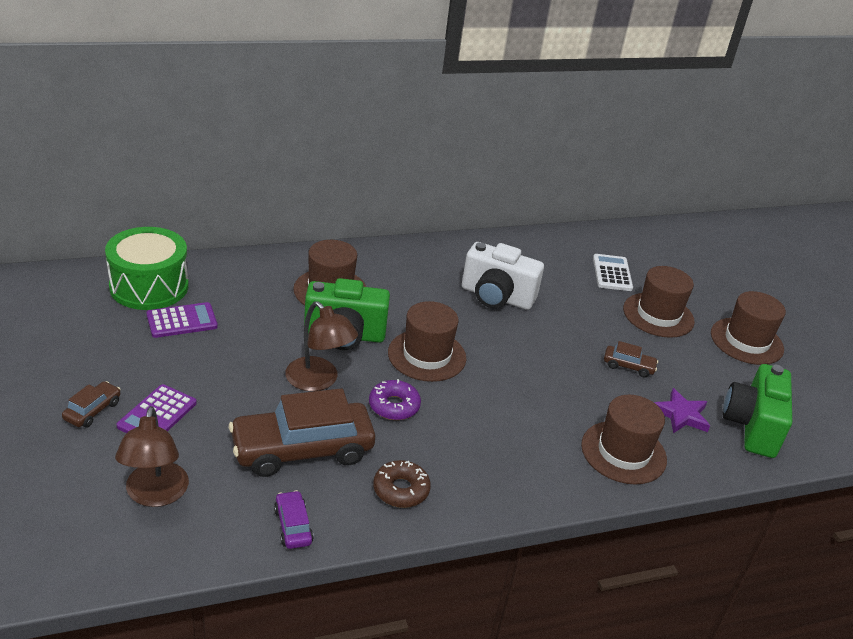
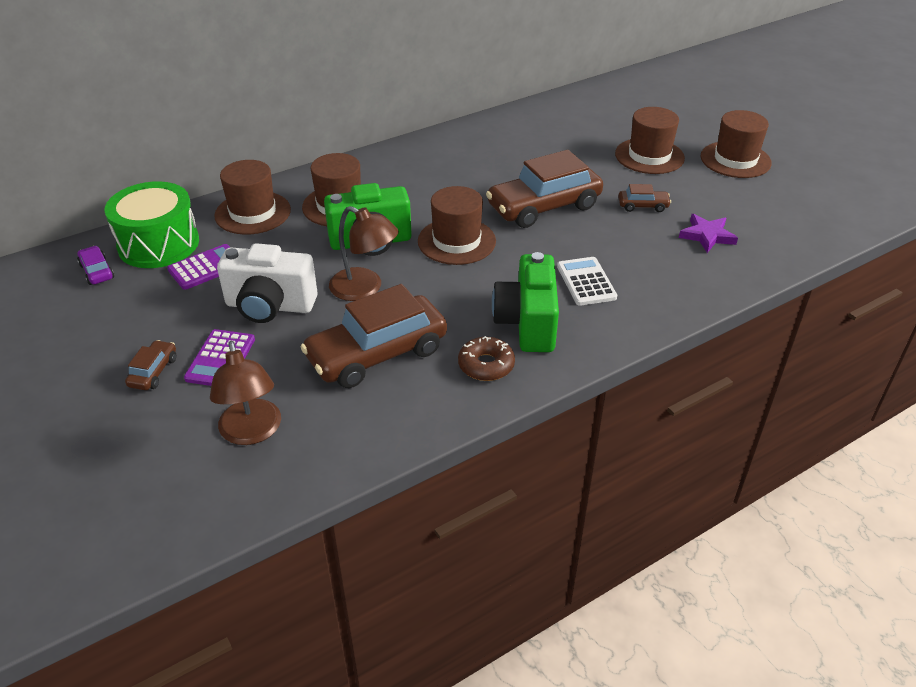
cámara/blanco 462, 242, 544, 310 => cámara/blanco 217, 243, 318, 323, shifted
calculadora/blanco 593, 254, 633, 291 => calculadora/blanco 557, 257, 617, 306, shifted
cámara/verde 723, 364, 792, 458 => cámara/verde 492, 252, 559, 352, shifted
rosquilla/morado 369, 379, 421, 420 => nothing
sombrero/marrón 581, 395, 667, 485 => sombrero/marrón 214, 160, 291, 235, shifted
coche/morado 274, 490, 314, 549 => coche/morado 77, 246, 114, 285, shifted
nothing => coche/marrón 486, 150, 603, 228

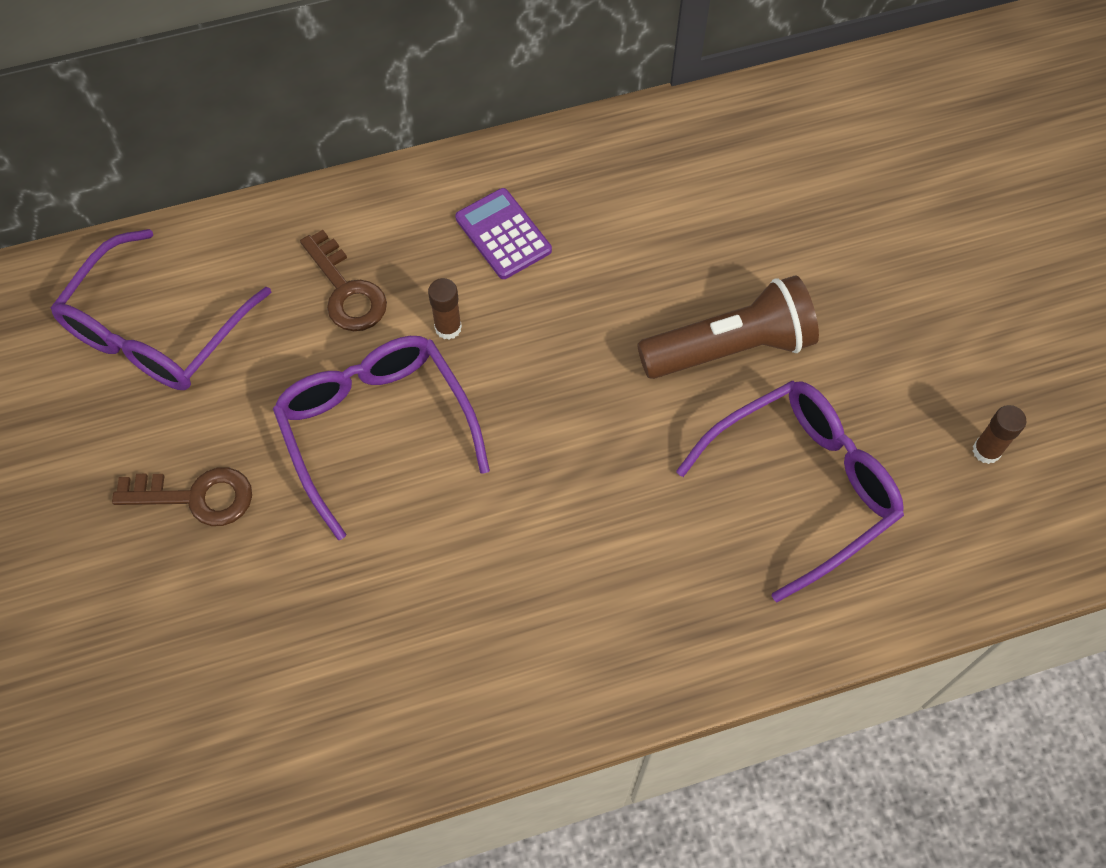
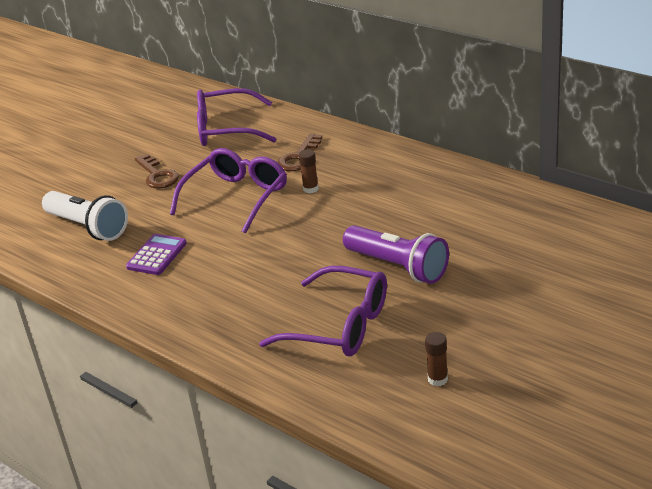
calculadora/morado 455, 188, 552, 279 => calculadora/morado 126, 234, 187, 275, shifted
lámpara de mano/marrón 637, 276, 819, 379 => lámpara de mano/morado 343, 225, 449, 284
nothing => lámpara de mano/blanco 42, 191, 128, 241

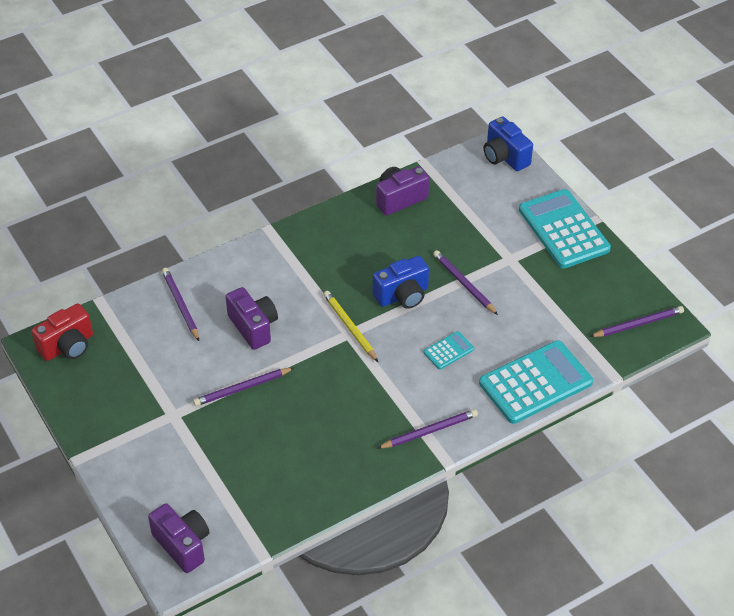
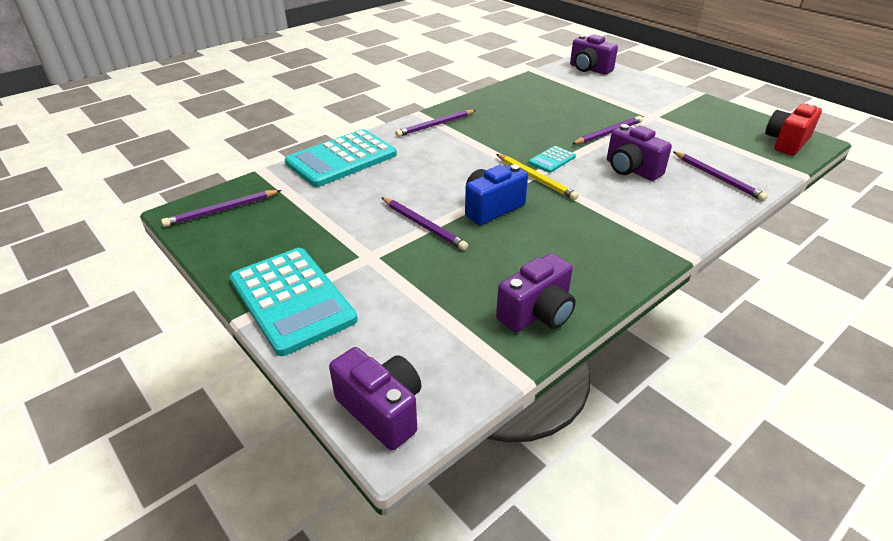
cámara/azul 484, 116, 533, 171 => cámara/morado 329, 347, 421, 450
calculadora/turquesa 423, 331, 474, 370 => calculadora/turquesa 529, 146, 576, 173, shifted

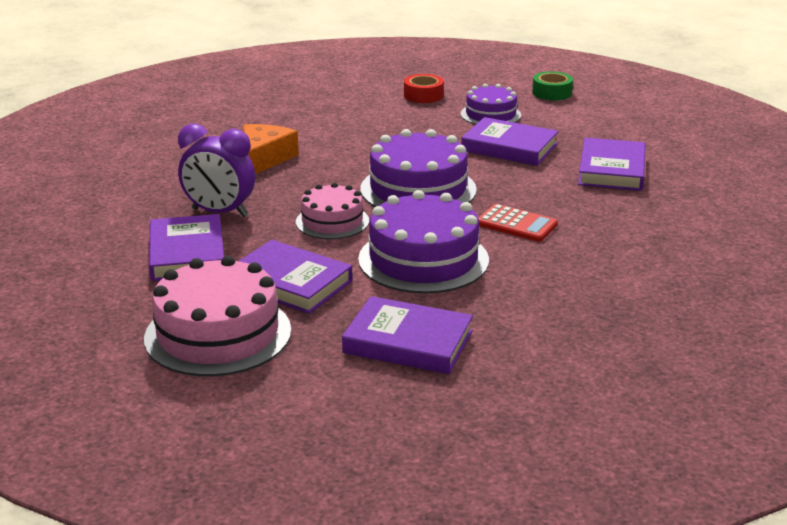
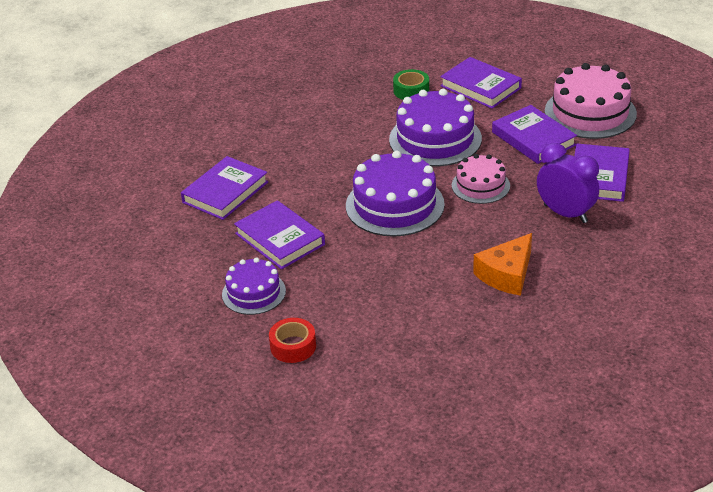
cinta adhesiva/verde 532, 71, 573, 100 => cinta adhesiva/verde 393, 69, 429, 100, shifted
calculadora/rojo 478, 204, 558, 242 => nothing

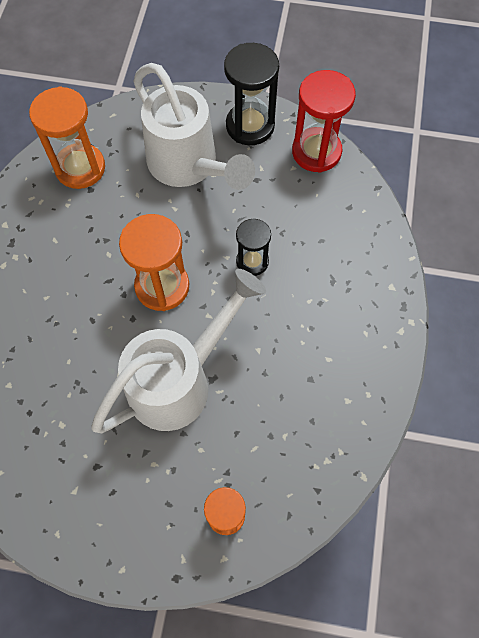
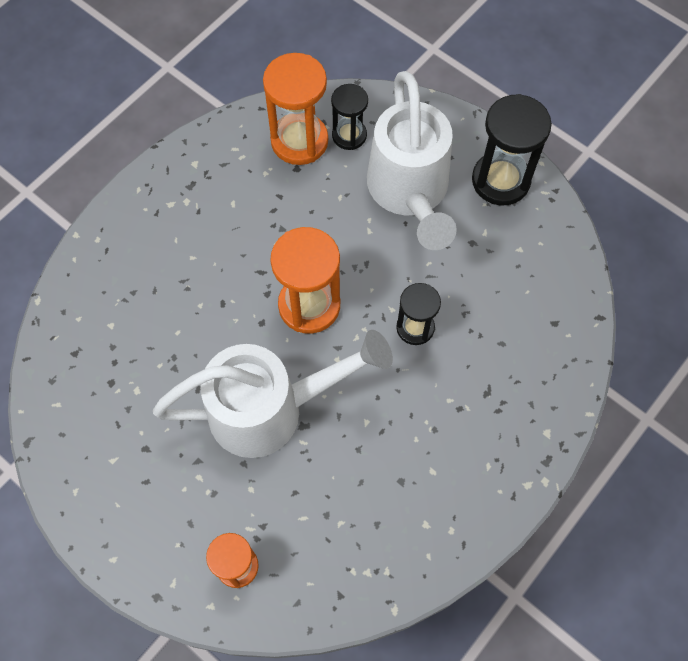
reloj de arena/rojo 292, 70, 356, 173 => nothing
nothing => reloj de arena/negro 331, 84, 368, 150

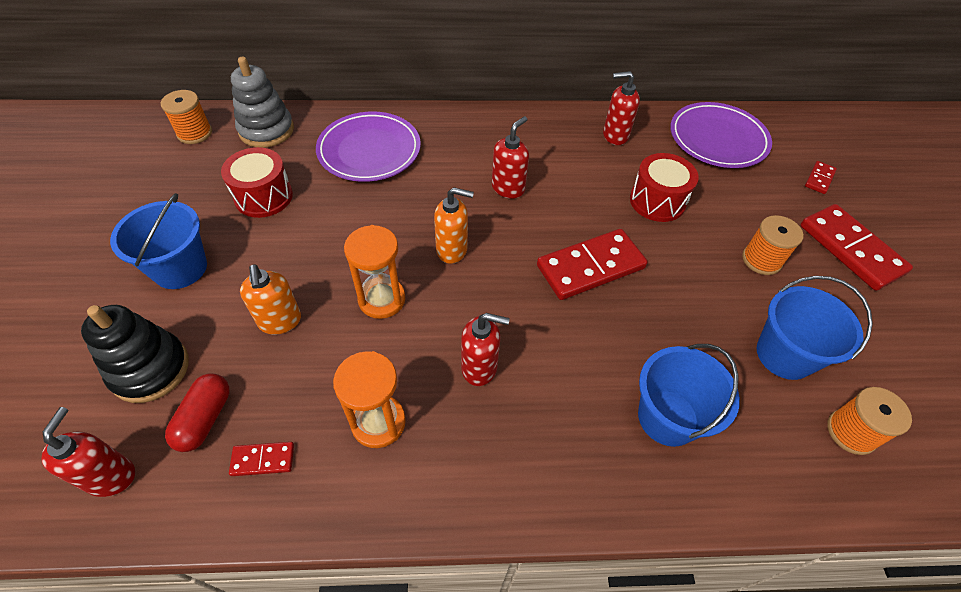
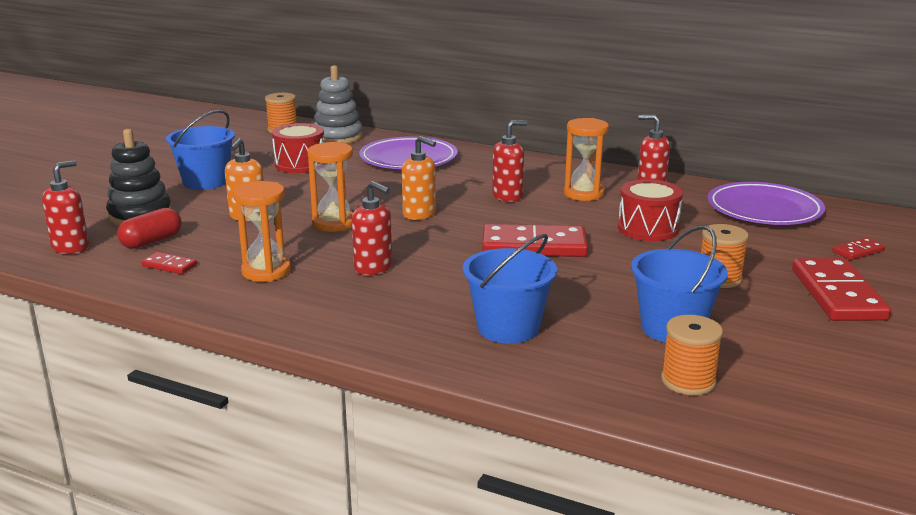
nothing => reloj de arena/naranja 564, 118, 609, 201

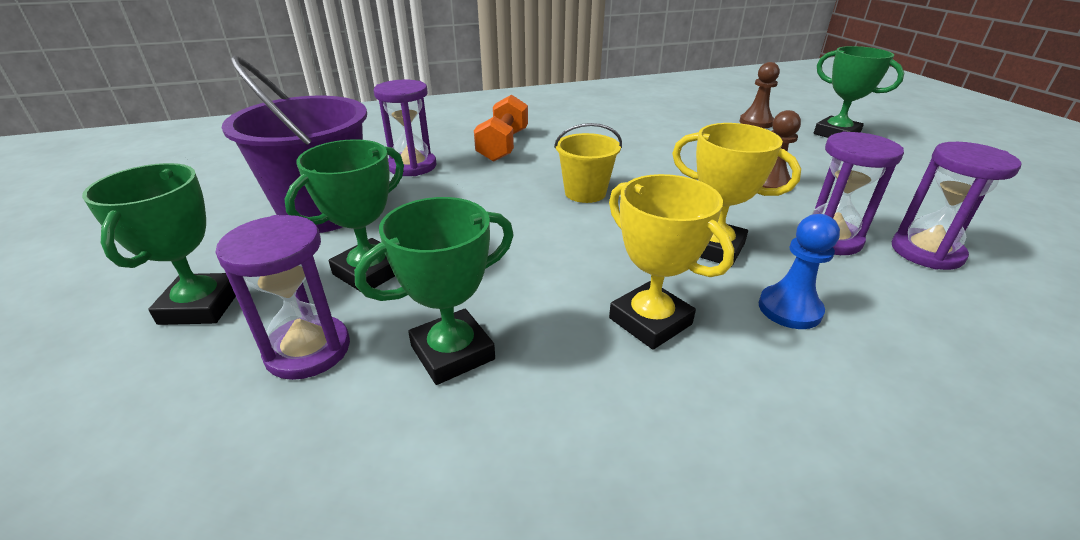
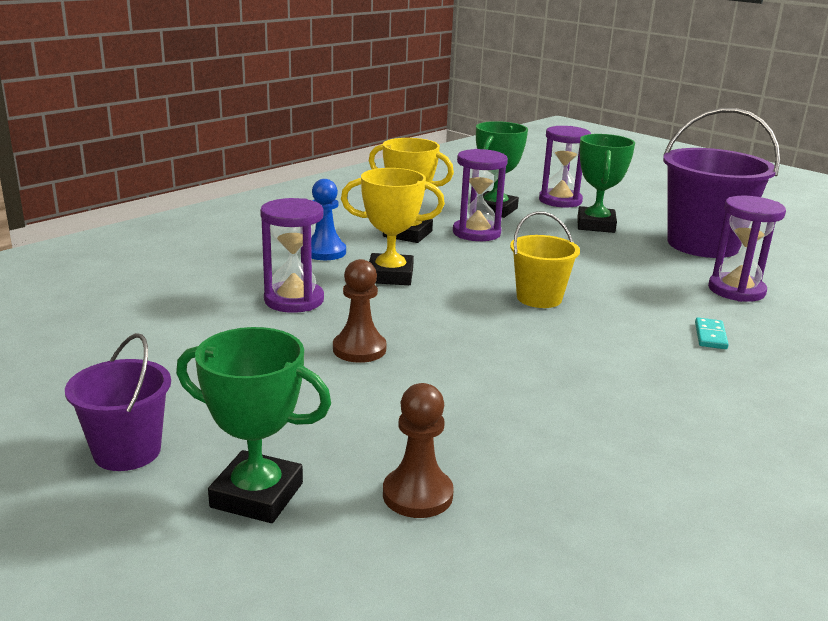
mancuerna/naranja 474, 95, 528, 162 => ficha de dominó/turquesa 695, 318, 729, 349
reloj de arena/morado 892, 142, 1021, 270 => reloj de arena/morado 453, 149, 508, 241, shifted
trofeo/verde 82, 163, 236, 325 => nothing
nothing => balde/morado 65, 333, 171, 471

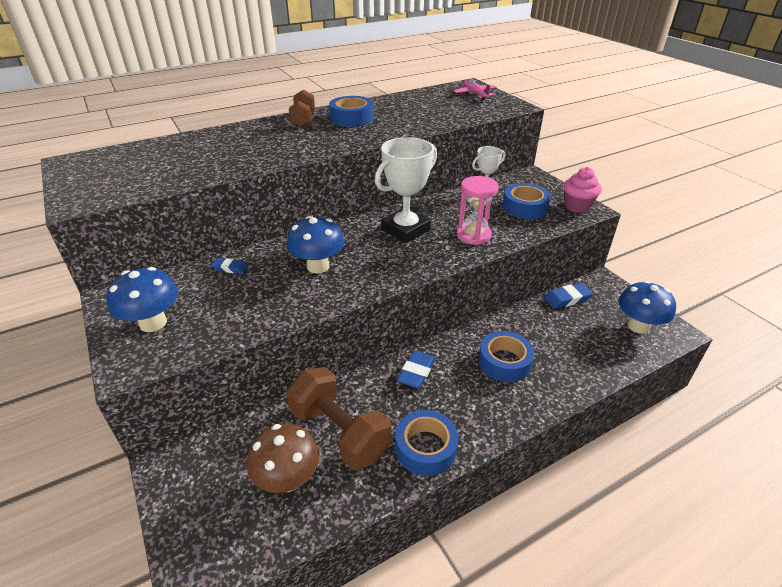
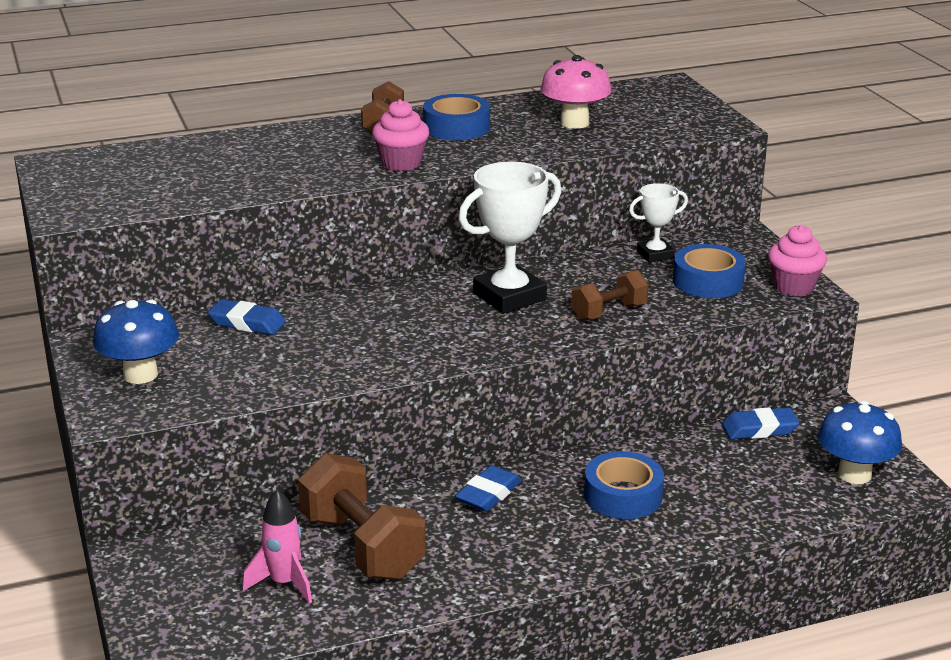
avión/rosa 454, 79, 497, 100 => nothing
reloj de arena/rosa 457, 176, 499, 245 => mancuerna/marrón 571, 270, 648, 321
seta/azul 287, 216, 344, 274 => nothing
goma de borrar/azul 212, 258, 248, 274 => goma de borrar/azul 208, 299, 286, 335, x1.58
cinta adhesiva/azul 395, 410, 459, 476 => nothing
seta/marrón 247, 424, 319, 493 => cohete/rosa 242, 489, 312, 604
nothing => seta/rosa 540, 55, 612, 129
nothing => magdalena/rosa 372, 99, 429, 171

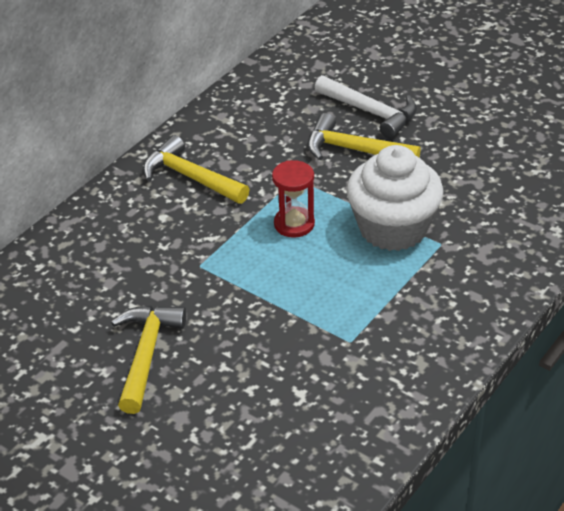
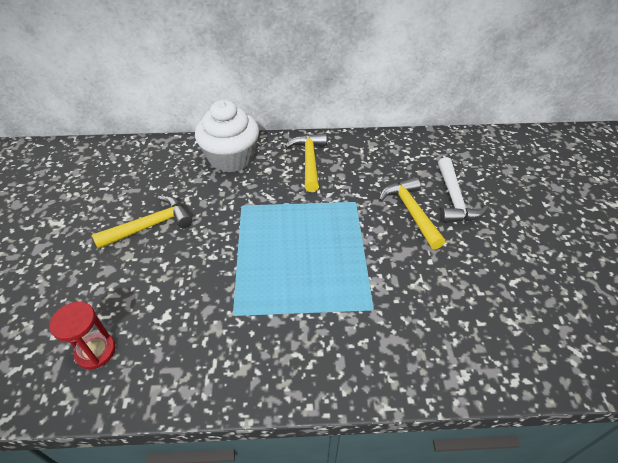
magdalena/blanco 346, 145, 443, 251 => magdalena/blanco 195, 100, 259, 173, shifted
reloj de arena/rojo 272, 160, 315, 238 => reloj de arena/rojo 49, 302, 116, 369, shifted

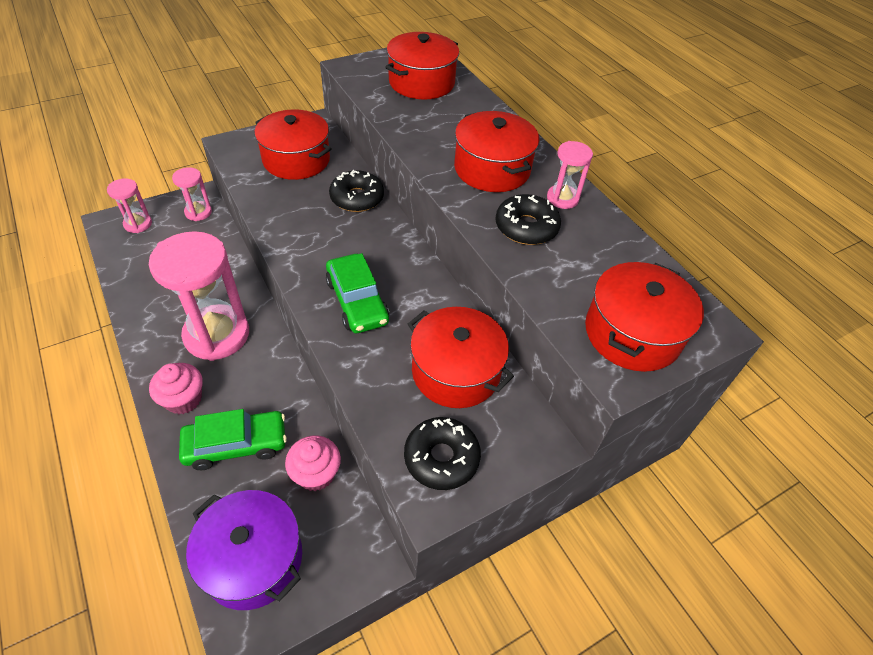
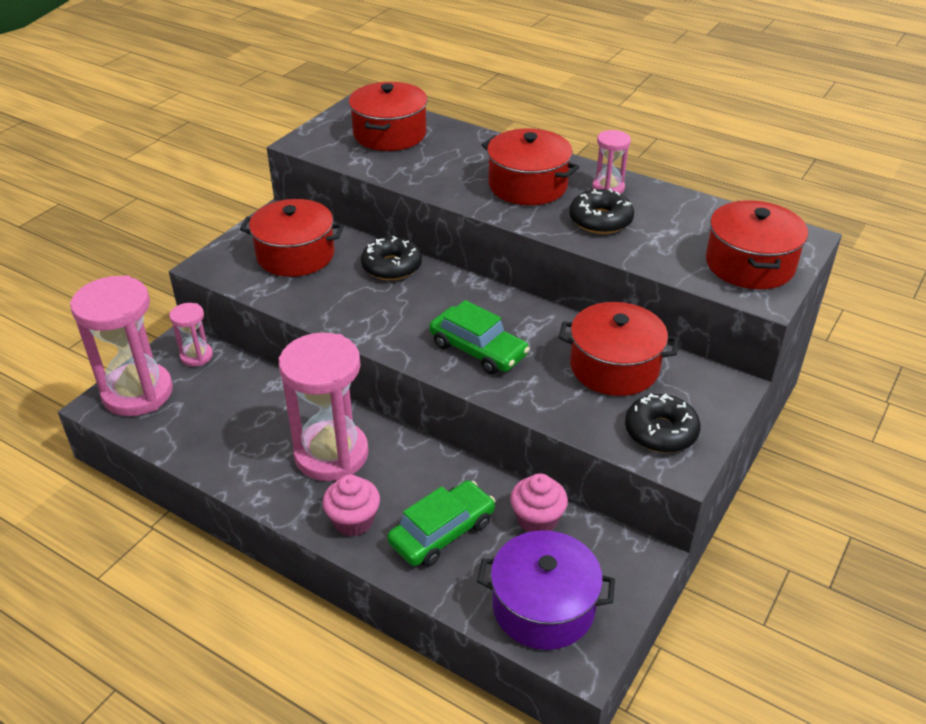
reloj de arena/rosa 107, 178, 152, 233 => reloj de arena/rosa 70, 275, 173, 416, x2.07

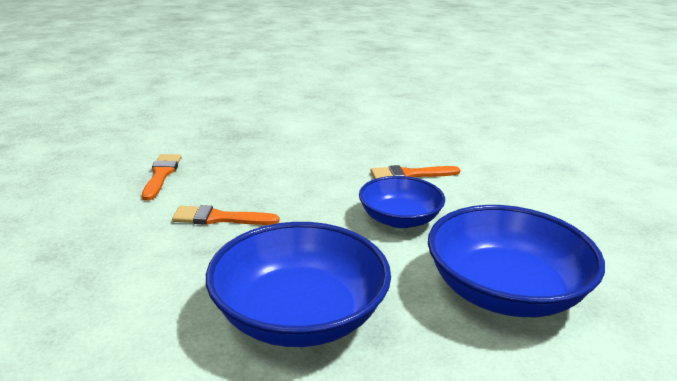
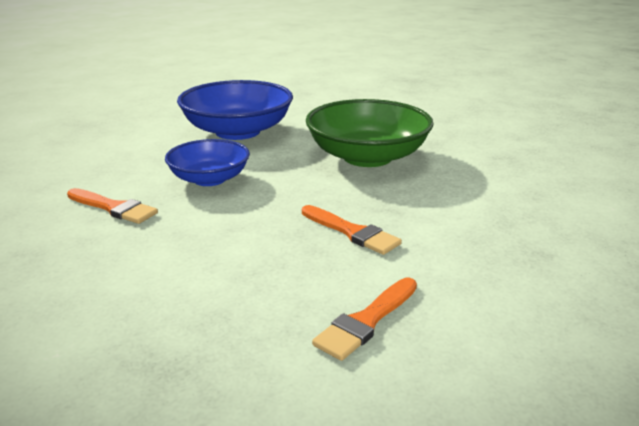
cuenco/azul 206, 222, 391, 347 => cuenco/verde 306, 99, 434, 167

